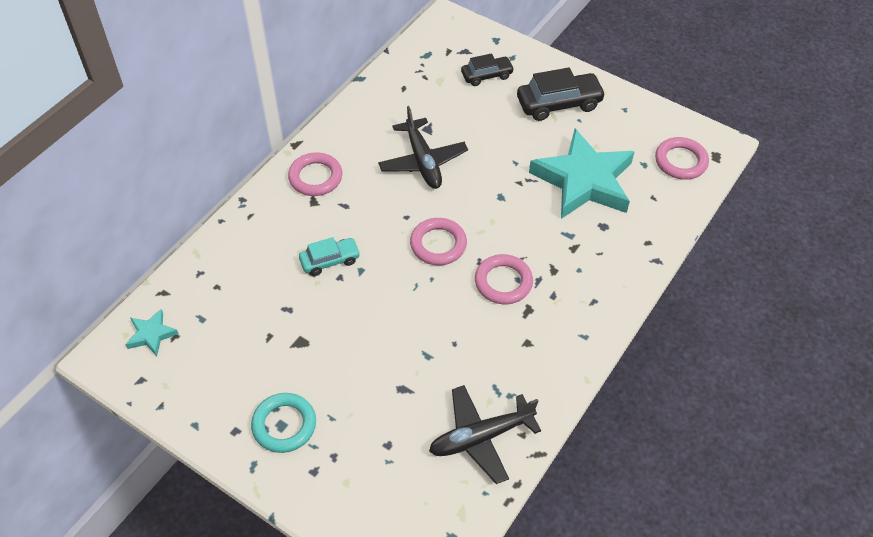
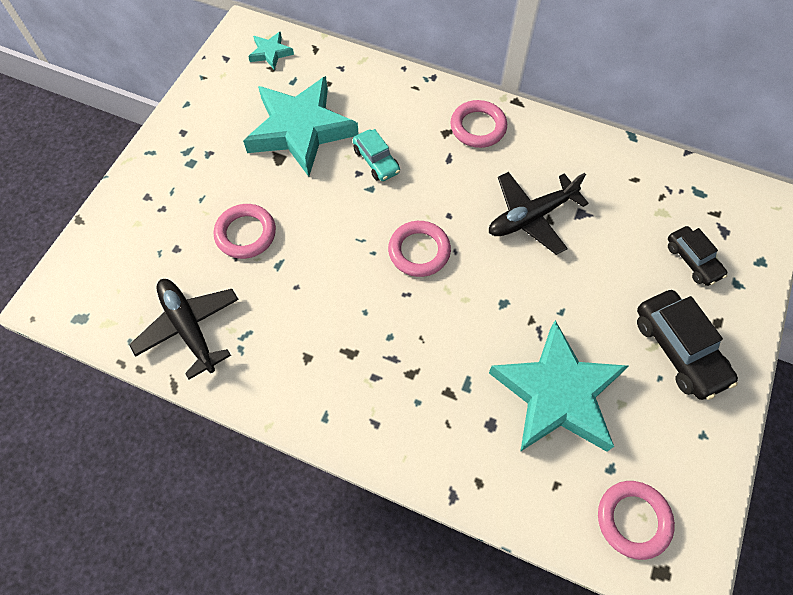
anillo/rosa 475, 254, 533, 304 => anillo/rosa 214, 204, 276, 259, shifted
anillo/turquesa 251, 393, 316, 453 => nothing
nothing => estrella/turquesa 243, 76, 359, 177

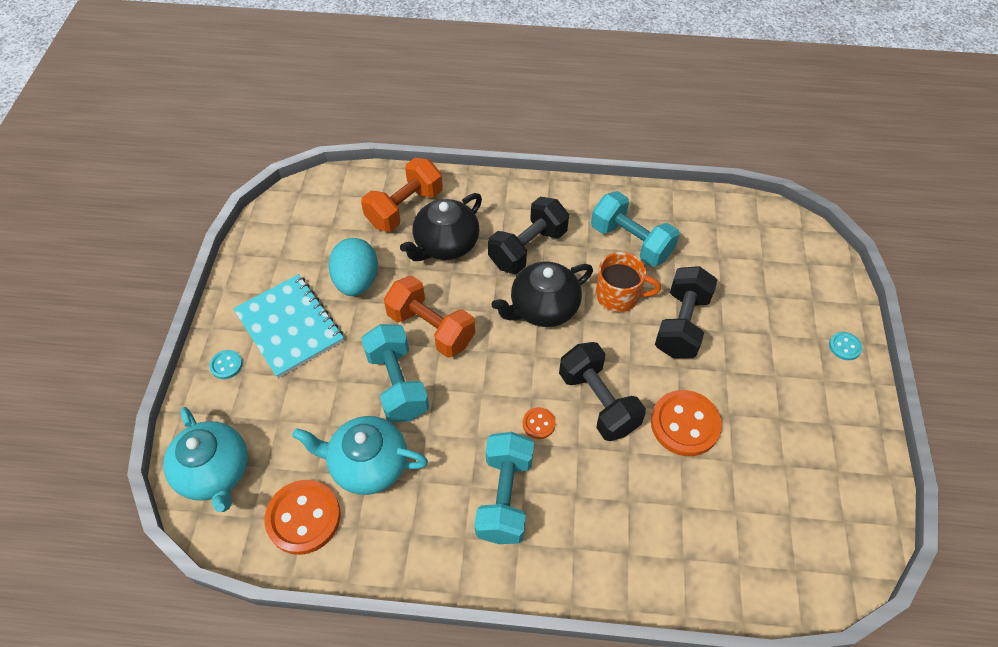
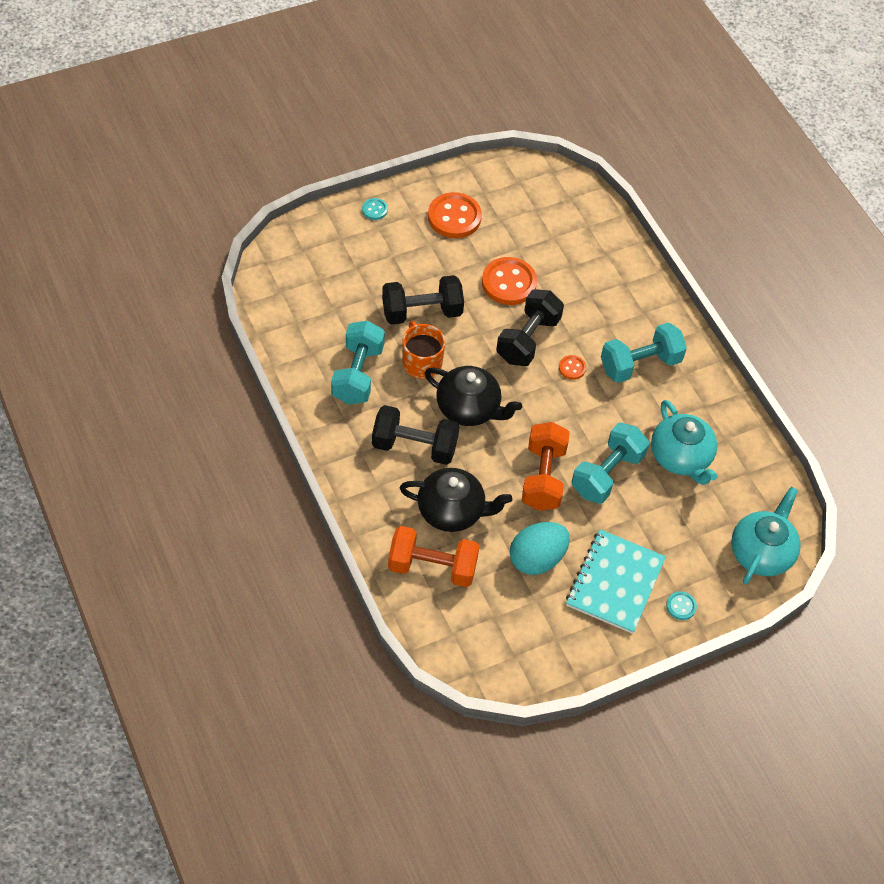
botón/naranja 264, 480, 341, 555 => botón/naranja 428, 192, 482, 238, shifted

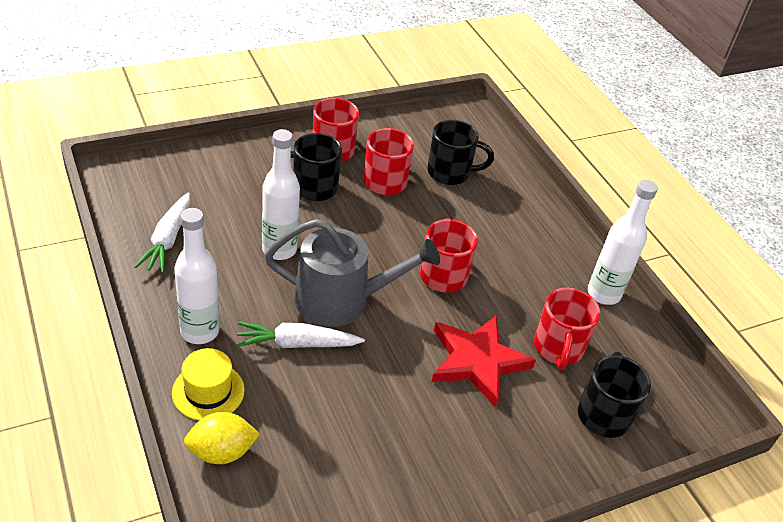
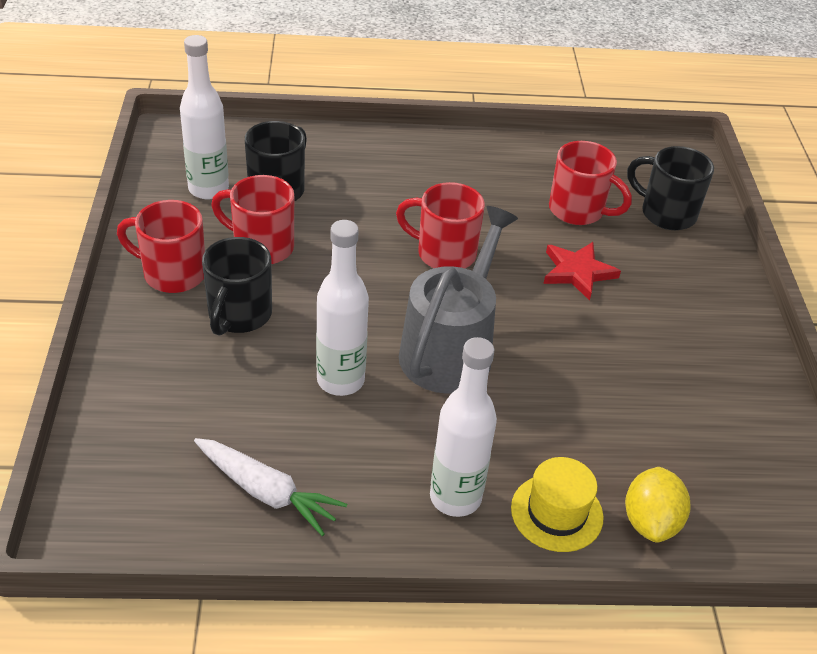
botella/blanco 588, 180, 658, 305 => botella/blanco 180, 35, 229, 200, shifted
estrella/rojo 431, 315, 536, 407 => estrella/rojo 543, 242, 621, 301, x0.65
zanahoria/blanco 236, 322, 365, 348 => nothing

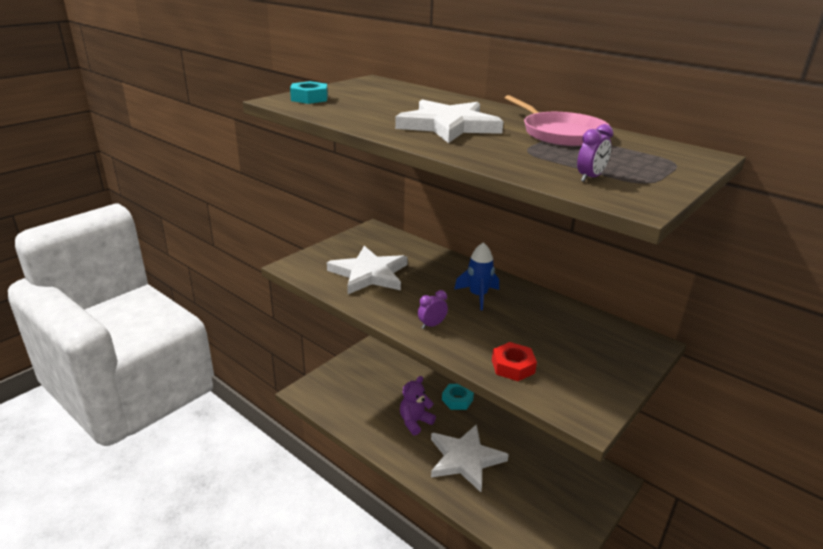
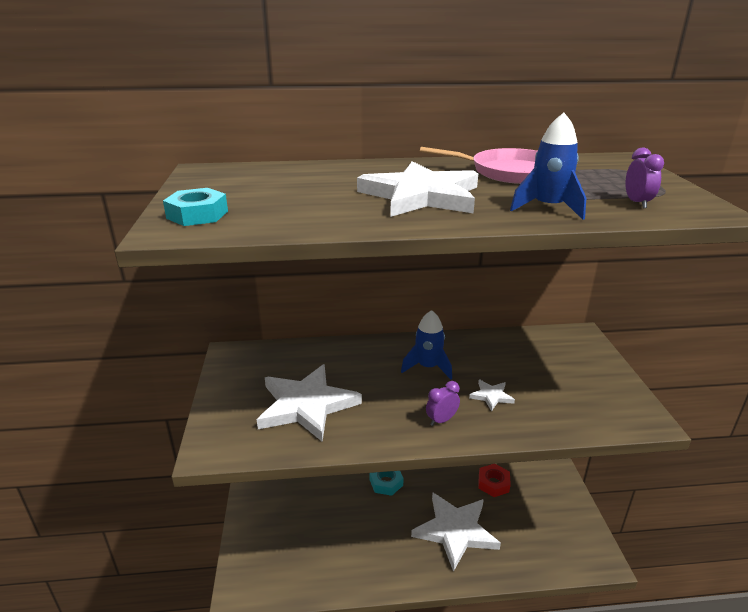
despertador/morado 418, 290, 448, 329 => despertador/morado 426, 381, 460, 426, 45 degrees clockwise
tuerca/rojo 492, 342, 537, 381 => tuerca/rojo 479, 464, 511, 497, shifted
osito/morado 400, 376, 436, 436 => nothing
nothing => cohete/azul 510, 113, 586, 220
nothing => estrella/blanco 469, 380, 515, 411

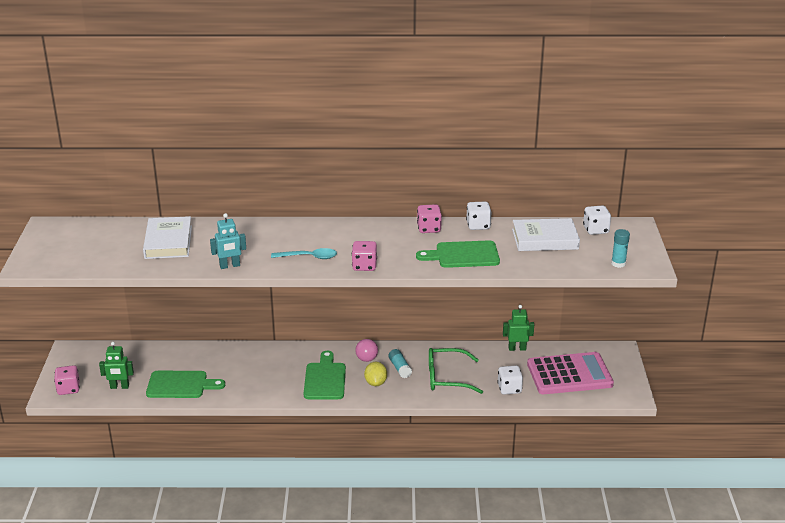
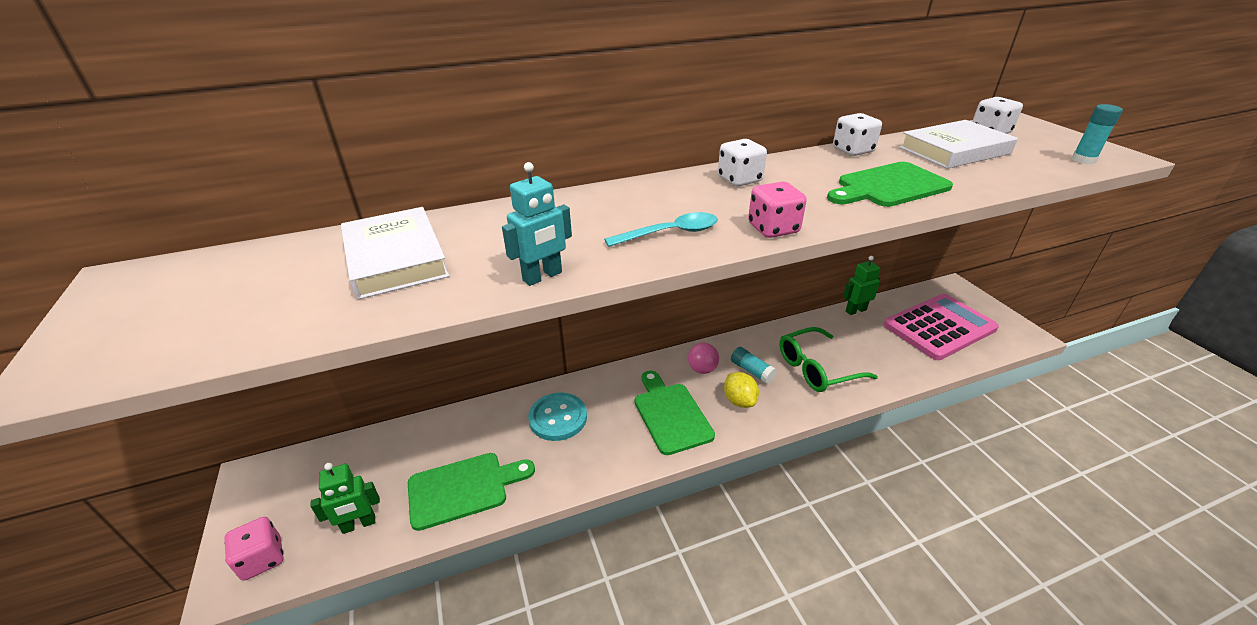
dado/rosa 417, 204, 442, 233 => nothing
dado/blanco 497, 366, 523, 395 => dado/blanco 718, 139, 767, 186, shifted
nothing => botón/turquesa 528, 393, 587, 441

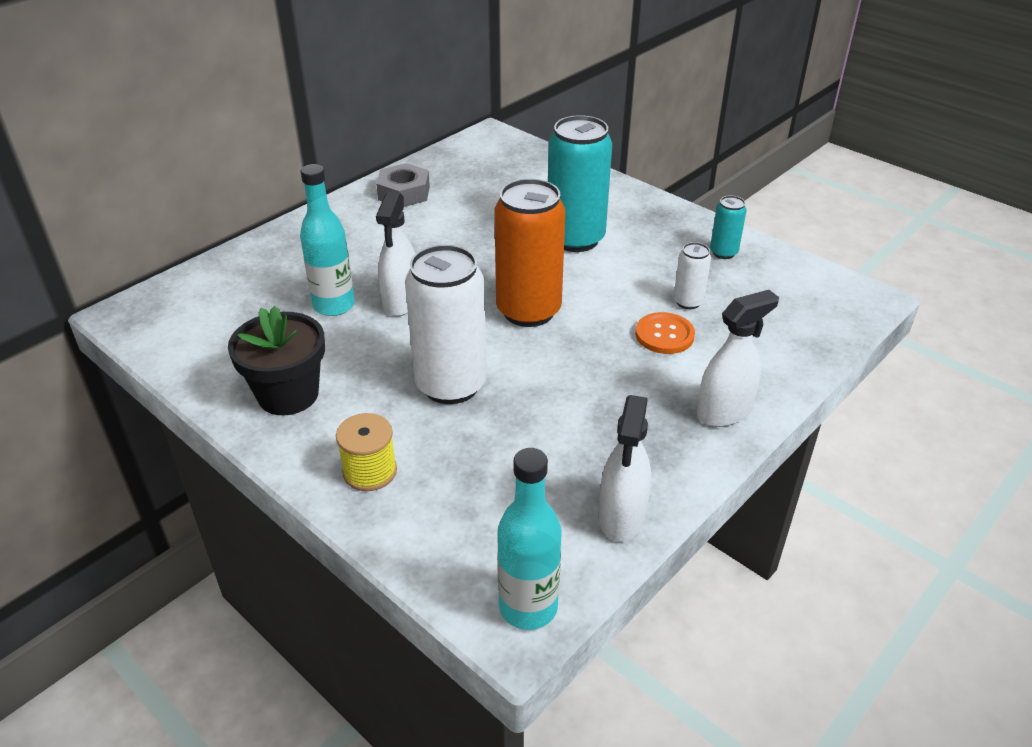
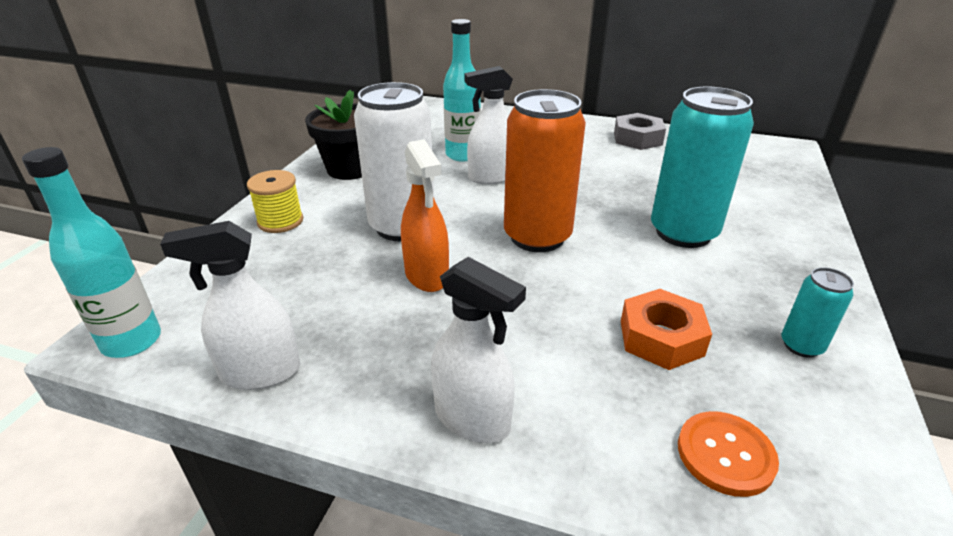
lata/blanco 673, 242, 711, 309 => tuerca/naranja 621, 289, 712, 370
botón/naranja 635, 312, 695, 354 => botón/naranja 678, 411, 779, 497, shifted
nothing => pulverizador/naranja 401, 139, 449, 292

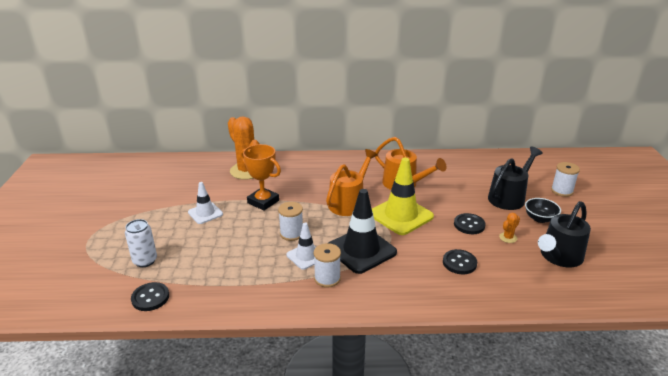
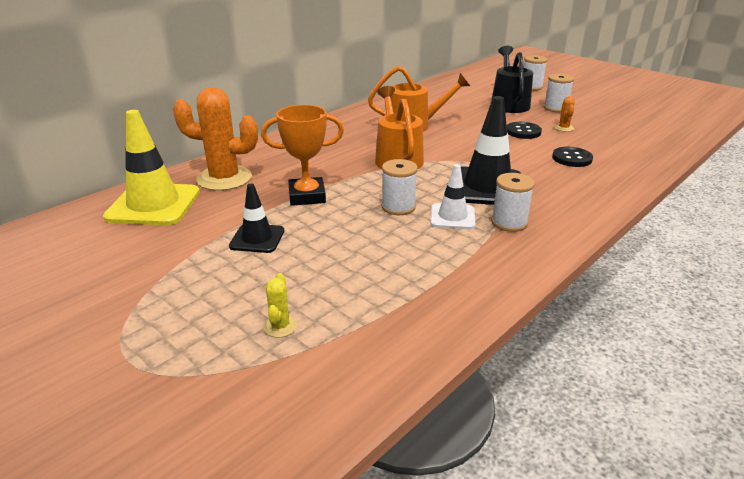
cono de tráfico/amarillo 372, 157, 434, 235 => cono de tráfico/amarillo 103, 110, 200, 225, shifted
cono de tráfico/blanco 188, 182, 223, 224 => cono de tráfico/negro 229, 184, 284, 253
cuenco/negro 525, 198, 561, 223 => carrete/blanco 544, 74, 574, 112
regadera/negro 538, 201, 591, 267 => nothing
lata/blanco 125, 219, 157, 267 => cactus/amarillo 263, 273, 297, 338
botón/negro 131, 282, 169, 311 => nothing

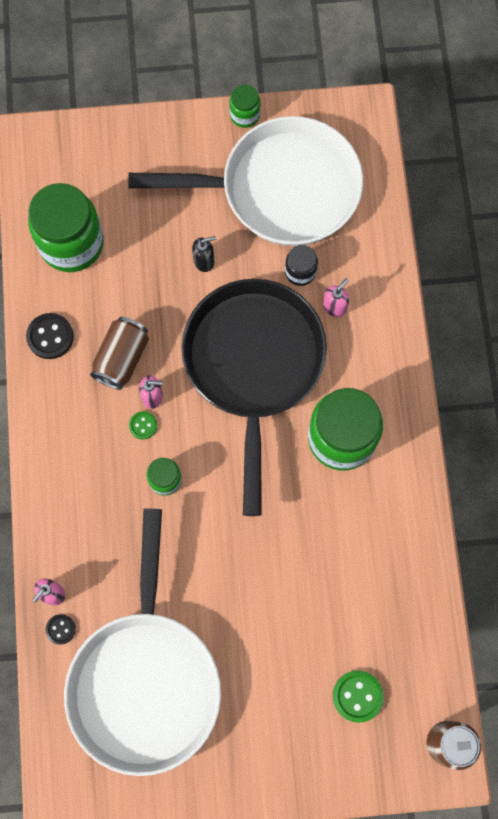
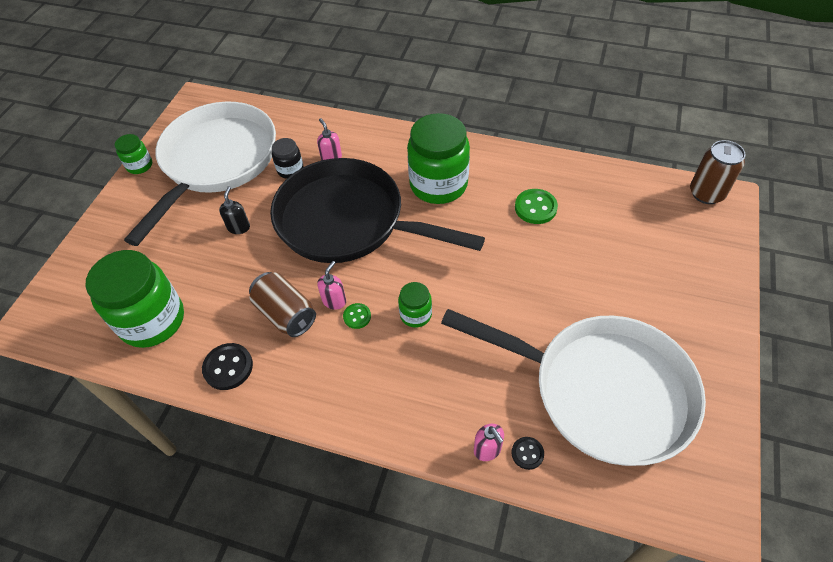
botón/verde 333, 670, 384, 723 => botón/verde 515, 189, 558, 224, shifted

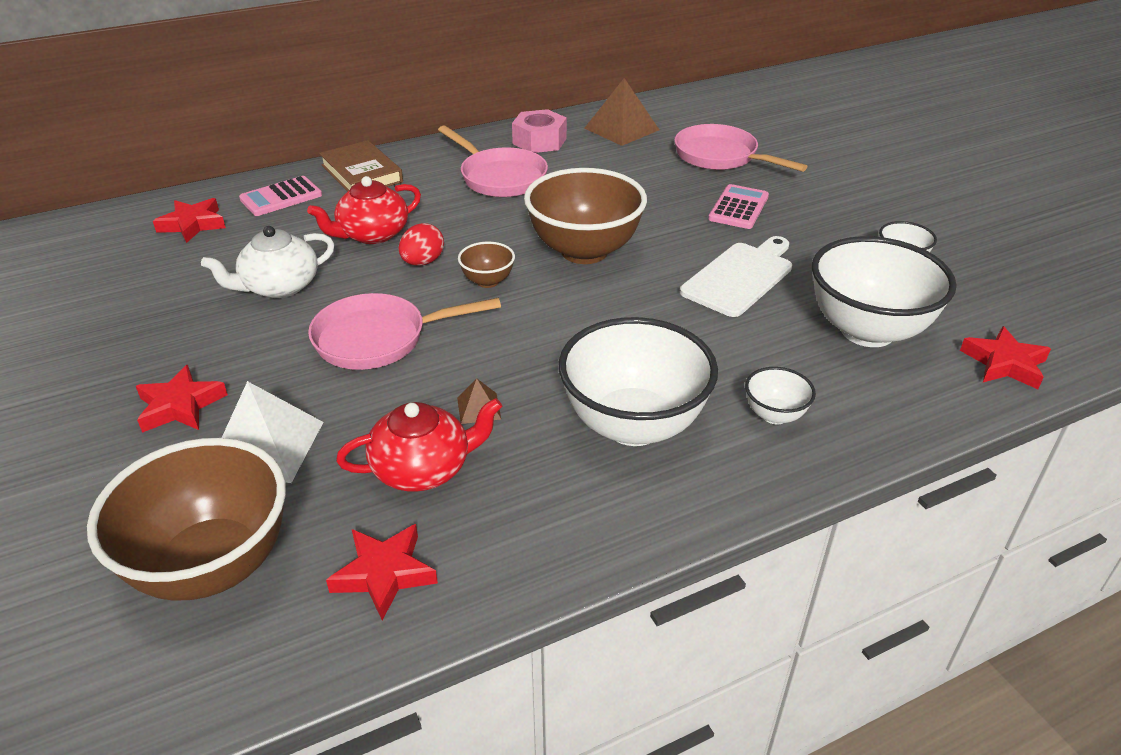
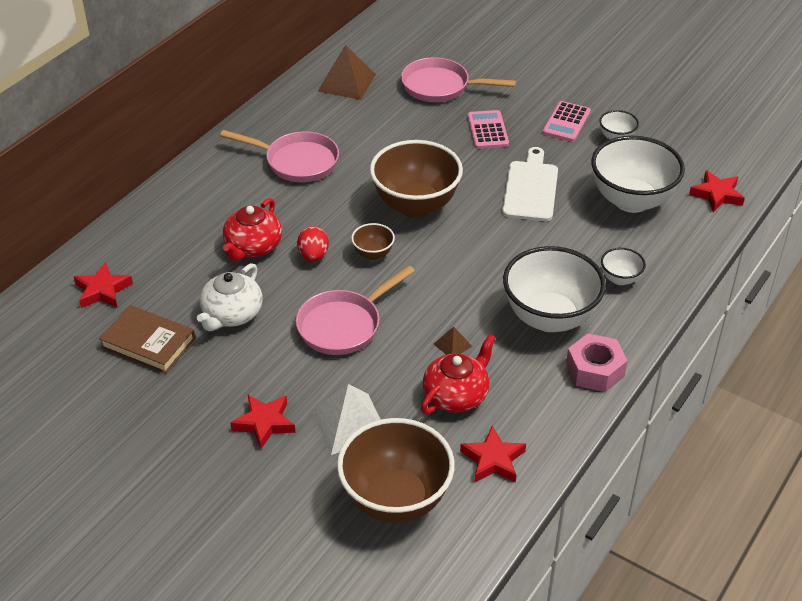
tuerca/rosa 512, 109, 567, 153 => tuerca/rosa 566, 334, 628, 392, shifted
libro/marrón 319, 140, 403, 192 => libro/marrón 99, 305, 196, 374, shifted
calculadora/rosa 239, 176, 322, 216 => calculadora/rosa 543, 101, 591, 142, shifted

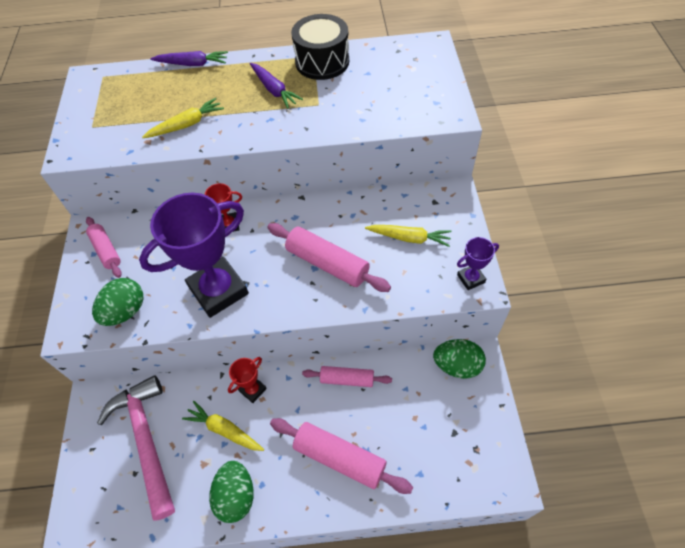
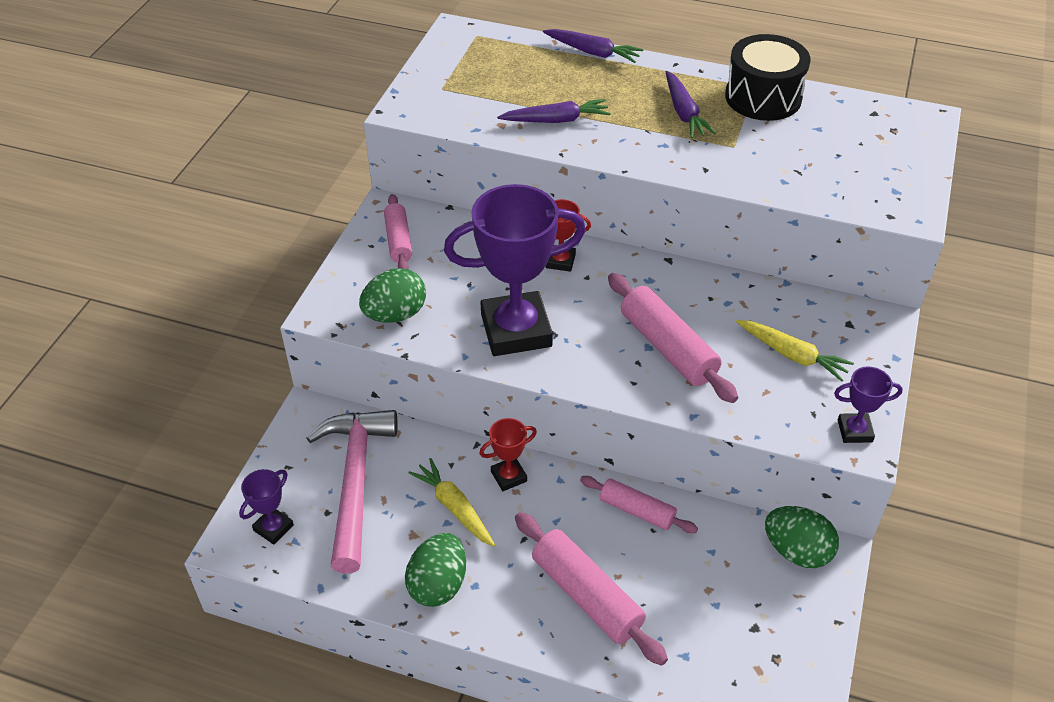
zanahoria/amarillo 142, 98, 224, 138 => zanahoria/morado 497, 99, 611, 123
nothing => trofeo/morado 239, 469, 294, 545

